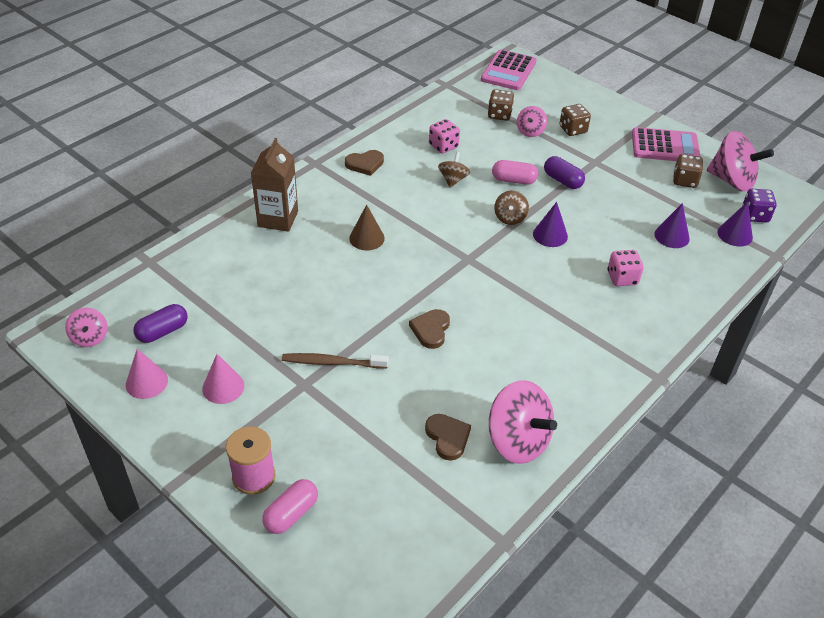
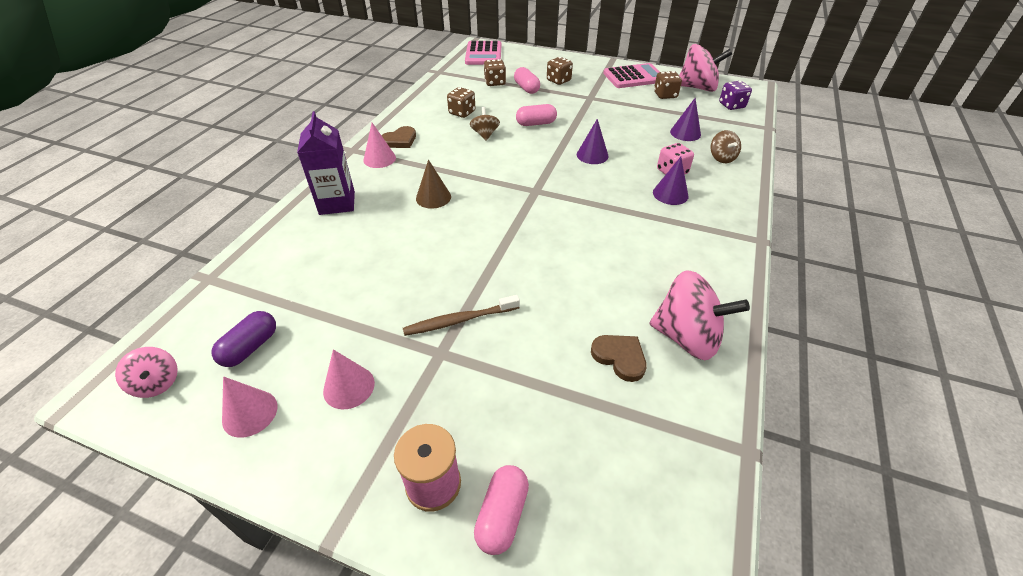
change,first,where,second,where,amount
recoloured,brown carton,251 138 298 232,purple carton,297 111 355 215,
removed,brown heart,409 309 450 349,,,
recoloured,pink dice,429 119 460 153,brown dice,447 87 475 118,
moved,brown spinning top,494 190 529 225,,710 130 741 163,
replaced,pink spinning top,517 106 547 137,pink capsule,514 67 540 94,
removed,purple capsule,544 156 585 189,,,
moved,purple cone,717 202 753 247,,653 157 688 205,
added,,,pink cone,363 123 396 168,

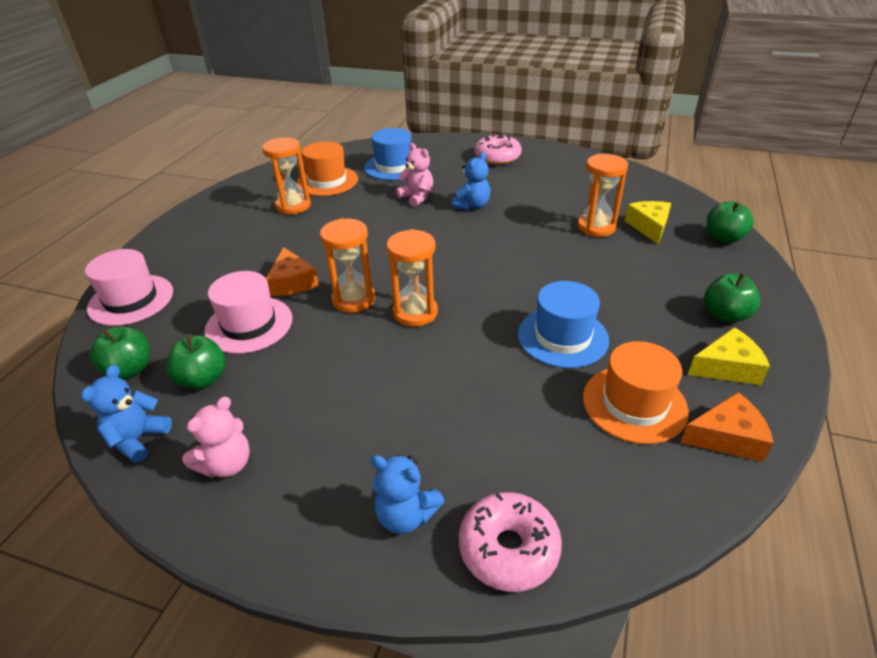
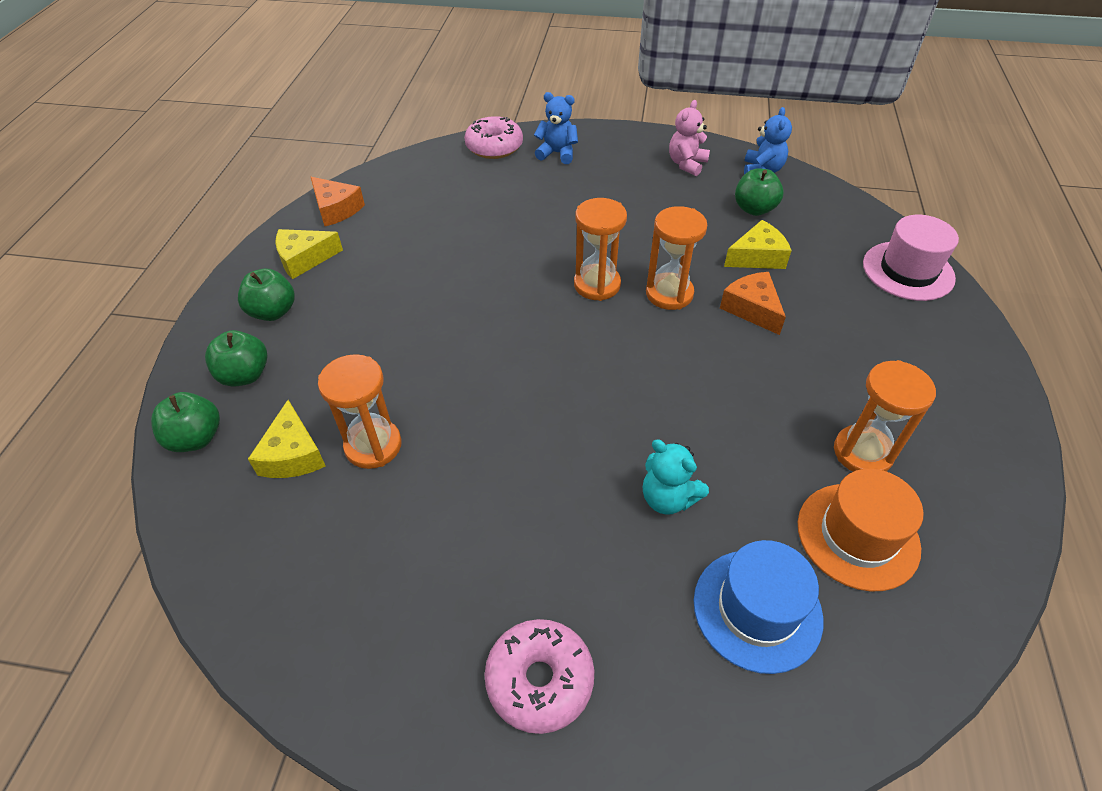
change,first,where,second,where,amount
moved,green apple,90 327 150 379,,205 330 268 386,
replaced,pink hat,204 271 292 354,yellow cheese,724 220 792 269,
recoloured,pink teddy bear,396 143 433 207,turquoise teddy bear,643 440 709 515,
removed,blue teddy bear,452 152 491 210,,,
removed,blue hat,518 281 609 368,,,
removed,orange hat,583 341 689 444,,,
turned,orange cheese,680 392 773 462,,311 177 365 226,120 degrees counterclockwise

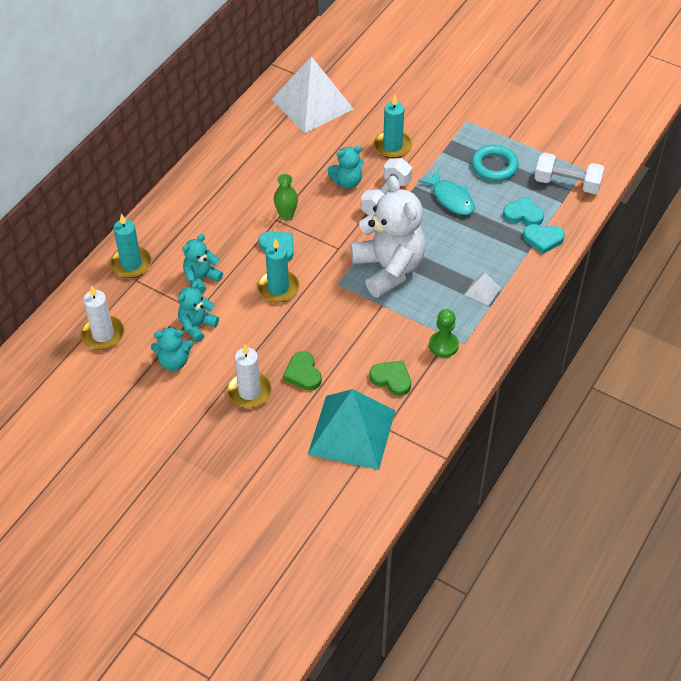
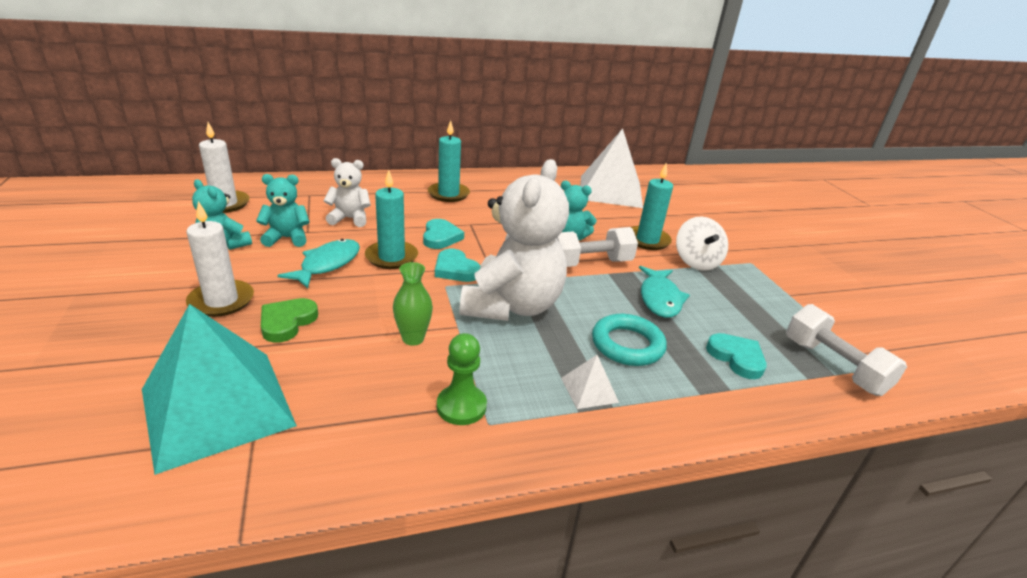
change,first,where,second,where,amount
moved,turquoise candle,110 214 152 278,,428 120 470 202,
recoloured,turquoise teddy bear,182 234 223 294,white teddy bear,323 158 371 227,
moved,green vase,274 174 298 221,,393 262 433 346,
removed,green heart,370 361 411 396,,,
moved,turquoise ring,471 145 519 181,,592 314 667 366,
moved,turquoise heart,523 224 565 254,,435 249 480 282,
added,,,turquoise fish,277 239 360 288,
added,,,white spinning top,676 216 728 271,

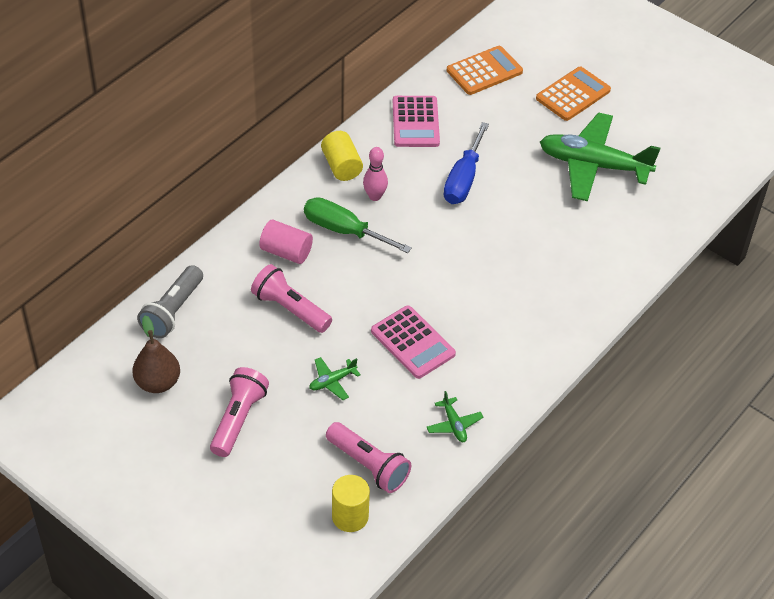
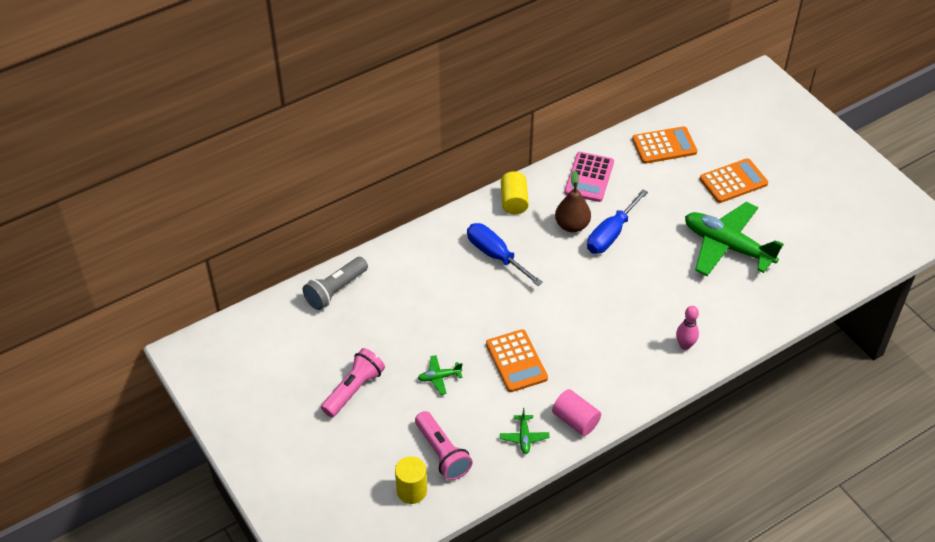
change,first,where,second,where,amount
moved,brown pear,132 315 180 393,,555 170 591 232,
removed,pink flashlight,251 264 332 333,,,
moved,pink cylinder,259 220 313 264,,552 389 601 436,
recoloured,green screwdriver,304 197 412 253,blue screwdriver,467 223 543 286,
moved,pink bowling pin,363 147 388 201,,676 306 699 350,
recoloured,pink calculator,371 305 456 379,orange calculator,486 329 548 392,

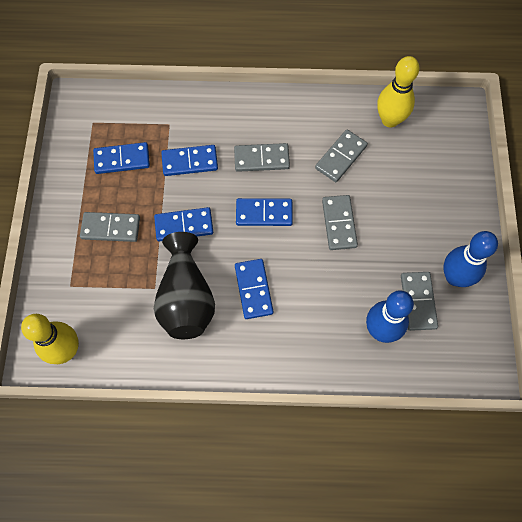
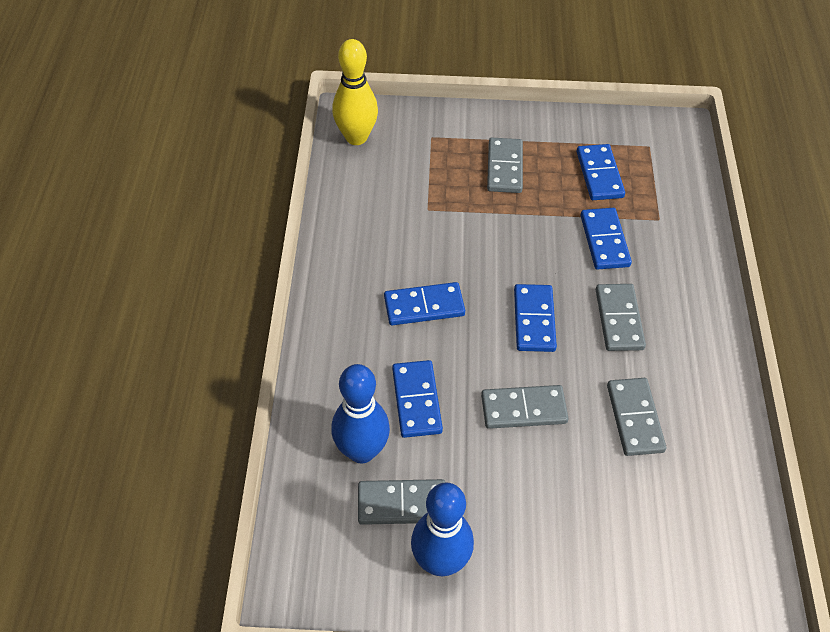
change,first,where,second,where,amount
moved,blue domino,154 207 213 242,,392 360 443 438,
removed,black vase,154 232 215 339,,,
turned,grey domino,315 129 368 182,,607 378 666 456,45 degrees clockwise
removed,yellow bowling pin,377 56 419 127,,,

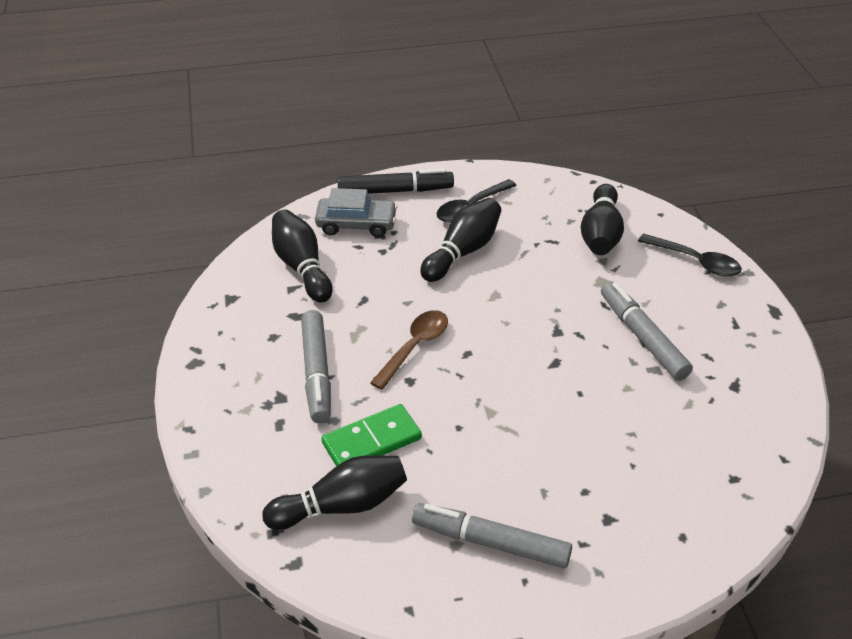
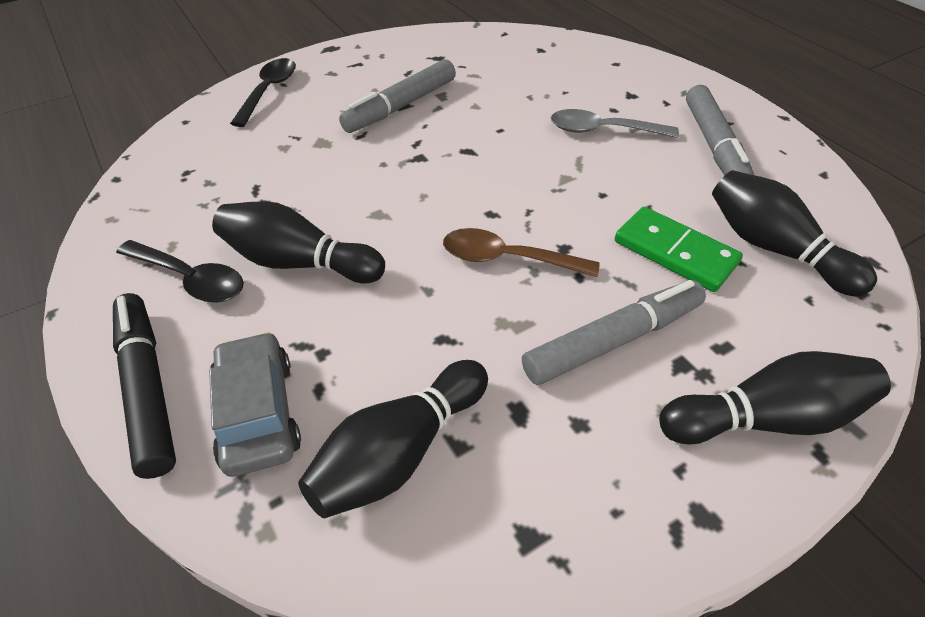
change,first,where,second,where,amount
moved,black bowling pin,581 184 624 255,,659 351 891 445,
added,,,grey spoon,551 109 679 138,

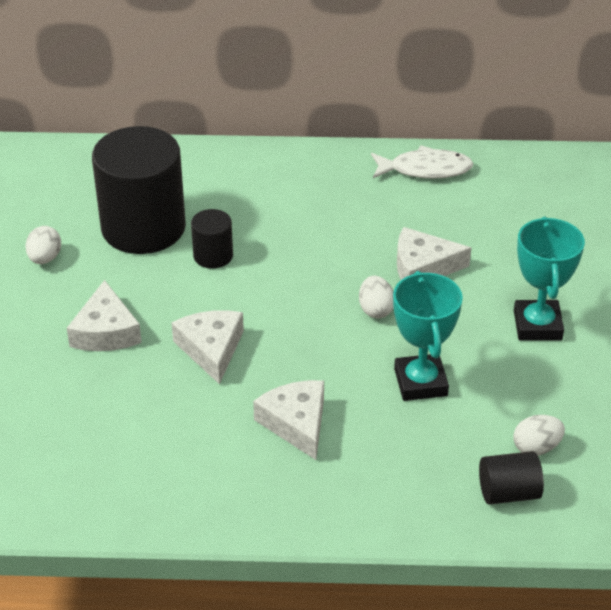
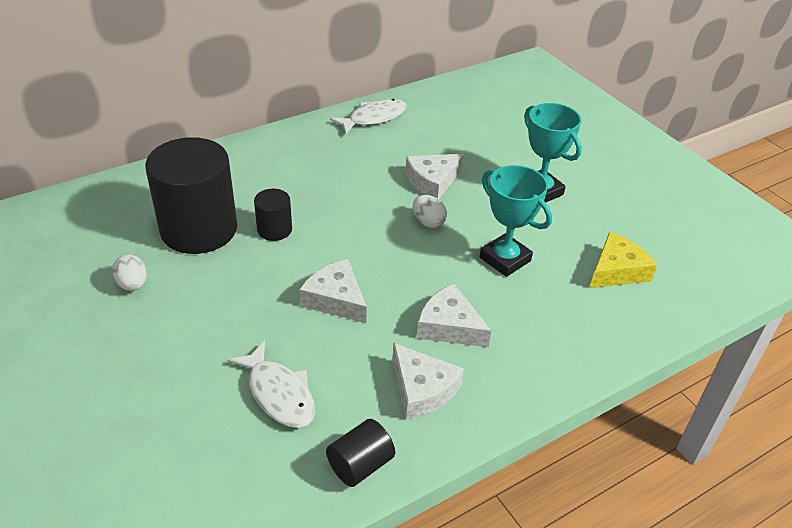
change,first,where,second,where,amount
moved,white cheese,67 280 142 351,,393 343 464 420,
moved,black cylinder,479 451 544 504,,326 419 395 487,
replaced,white egg,514 415 565 456,yellow cheese,590 232 657 288,
added,,,white fish,227 341 315 428,

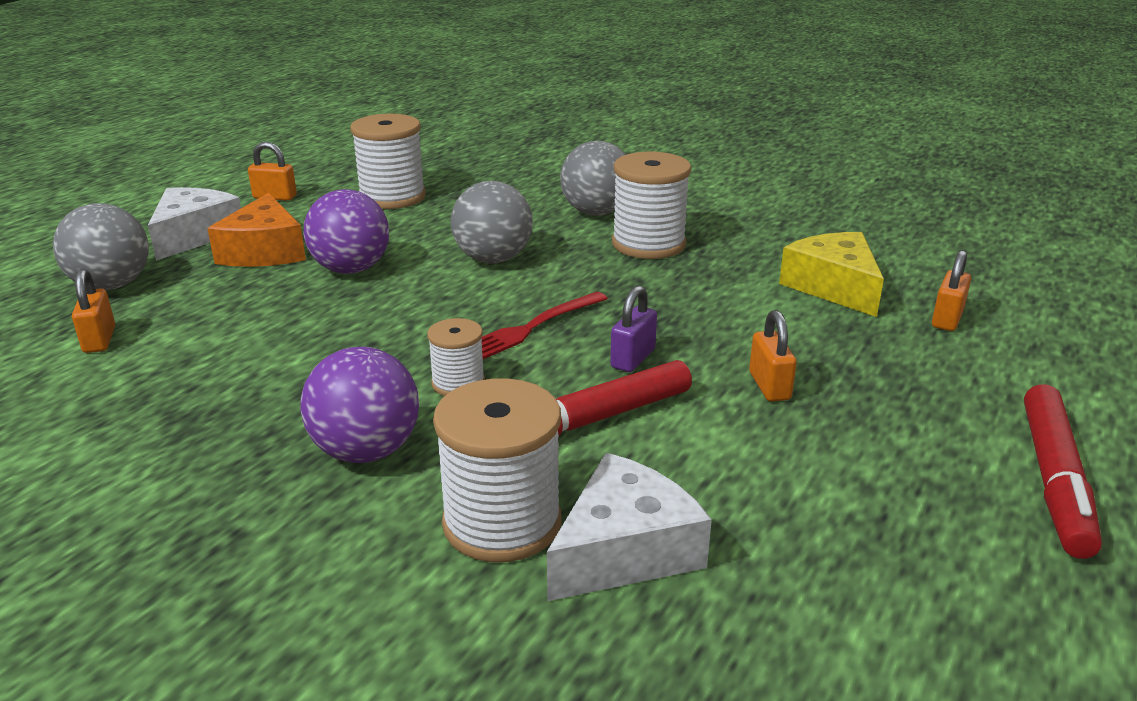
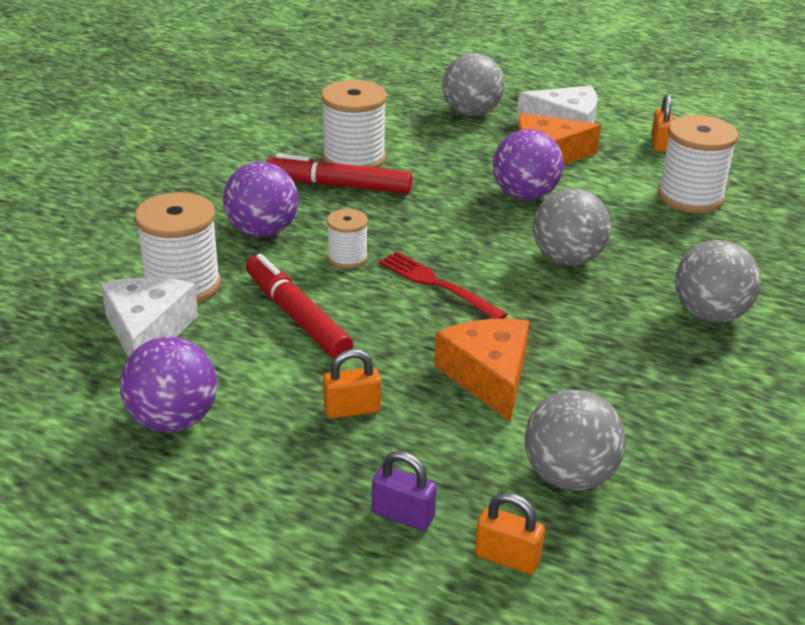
change,first,where,second,where,amount
removed,orange padlock,72 268 115 353,,,
turned,white cheese,547 453 712 601,,101 277 198 358,135 degrees counterclockwise
moved,purple padlock,610 285 657 372,,372 451 437 531,
moved,white spool,612 152 691 259,,322 80 387 168,
replaced,yellow cheese,779 232 884 317,grey ball,524 390 626 491,
moved,red marker,1024 384 1102 559,,266 153 413 194,
added,,,purple ball,120 337 217 432,
added,,,orange cheese,434 319 529 422,

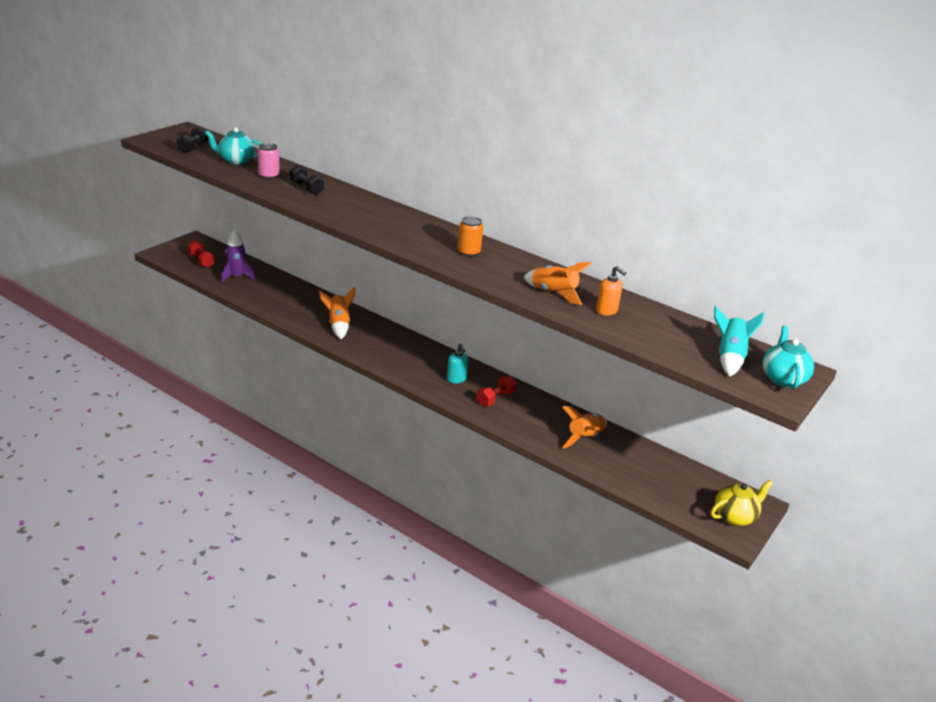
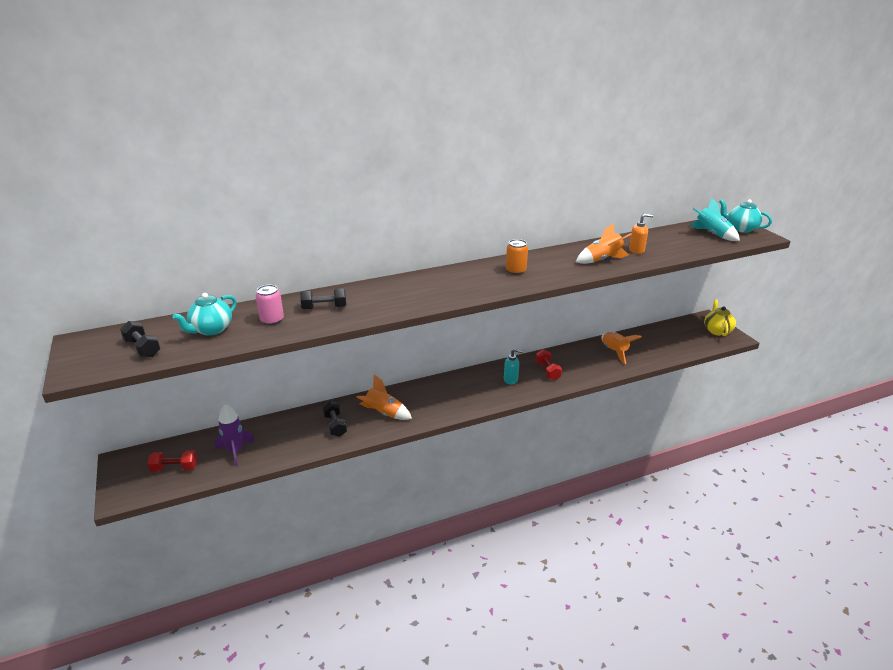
change,first,where,second,where,amount
added,,,black dumbbell,322 401 347 437,

